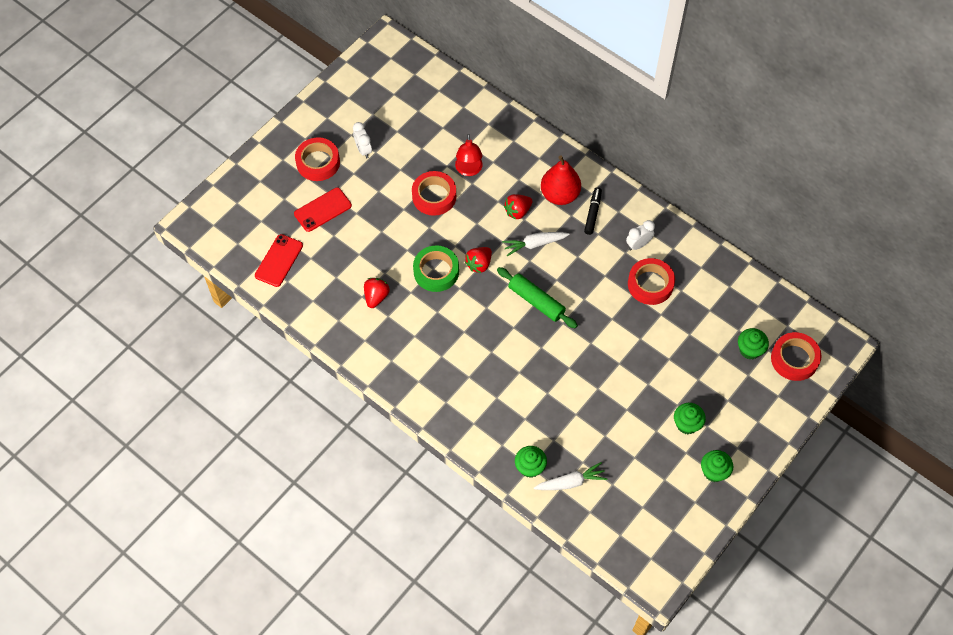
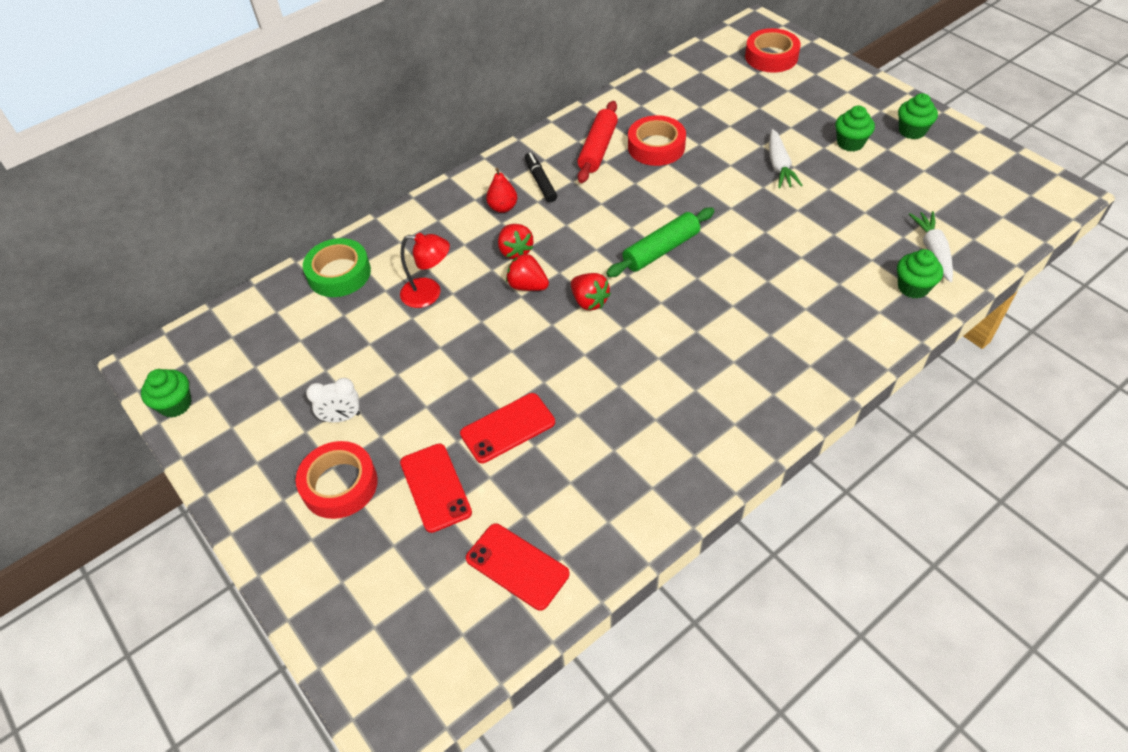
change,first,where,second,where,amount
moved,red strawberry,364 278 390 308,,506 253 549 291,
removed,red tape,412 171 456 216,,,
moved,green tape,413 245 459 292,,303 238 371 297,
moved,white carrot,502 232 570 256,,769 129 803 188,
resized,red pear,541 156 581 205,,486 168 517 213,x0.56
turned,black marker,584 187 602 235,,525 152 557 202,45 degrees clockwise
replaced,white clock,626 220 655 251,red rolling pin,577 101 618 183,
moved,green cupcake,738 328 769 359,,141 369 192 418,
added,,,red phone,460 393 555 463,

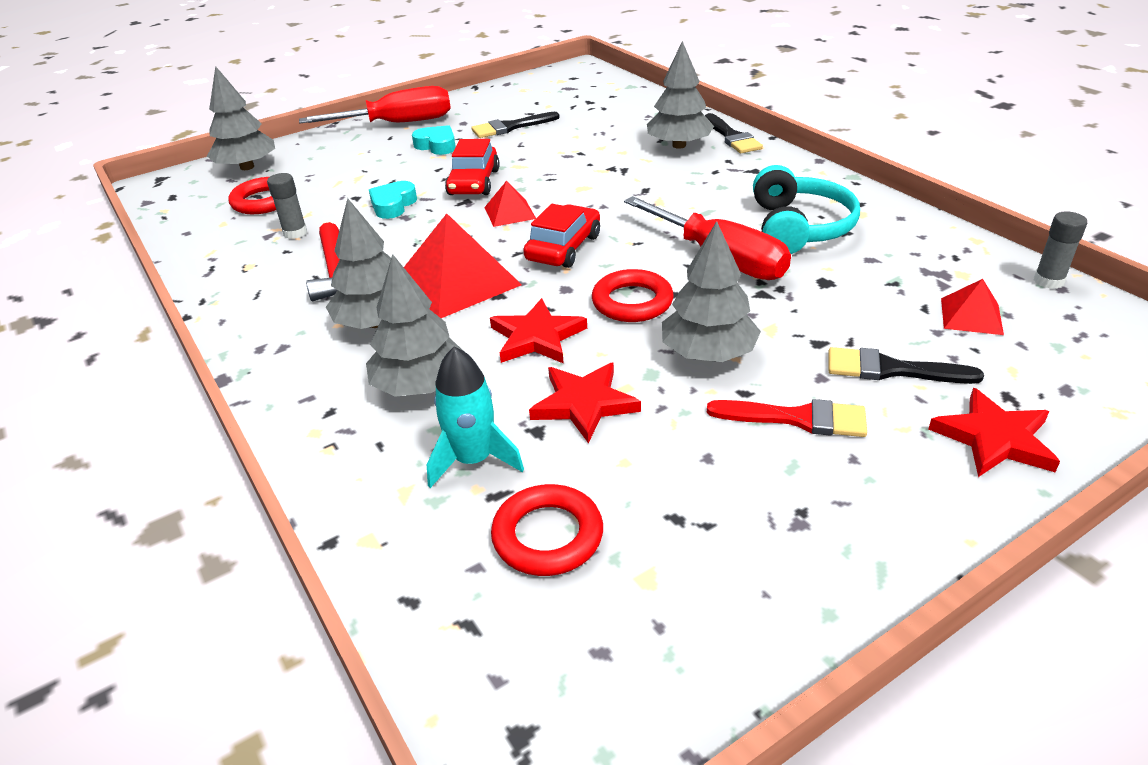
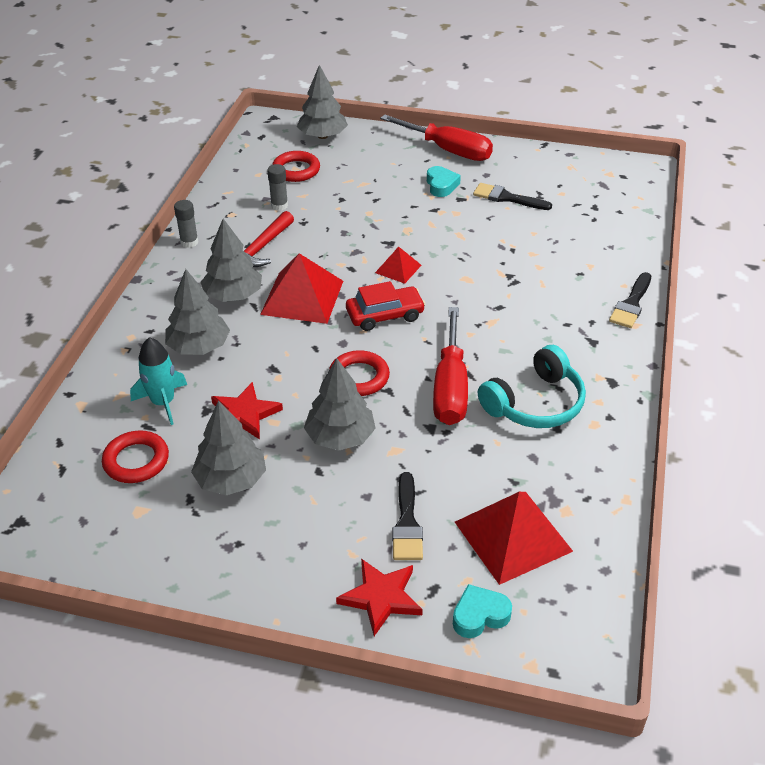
change,first,where,second,where,amount
moved,turquoise heart,369 181 417 219,,453 584 512 638,
removed,red car,445 139 500 195,,,
removed,red star,490 298 587 364,,,
moved,grey tree,647 41 714 149,,191 400 266 495,
removed,red brush,707 399 867 437,,,
turned,black brush,829 347 984 384,,392 472 423 560,150 degrees counterclockwise
resized,red pyramid,941 279 1004 335,,455 492 573 585,x1.92
moved,grey glue stick,1034 212 1087 289,,174 200 199 248,

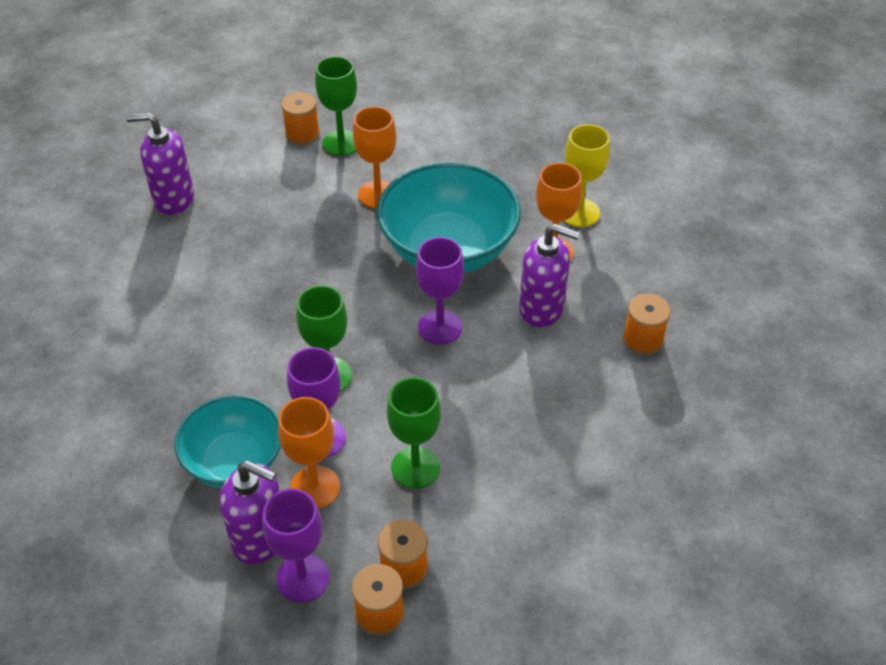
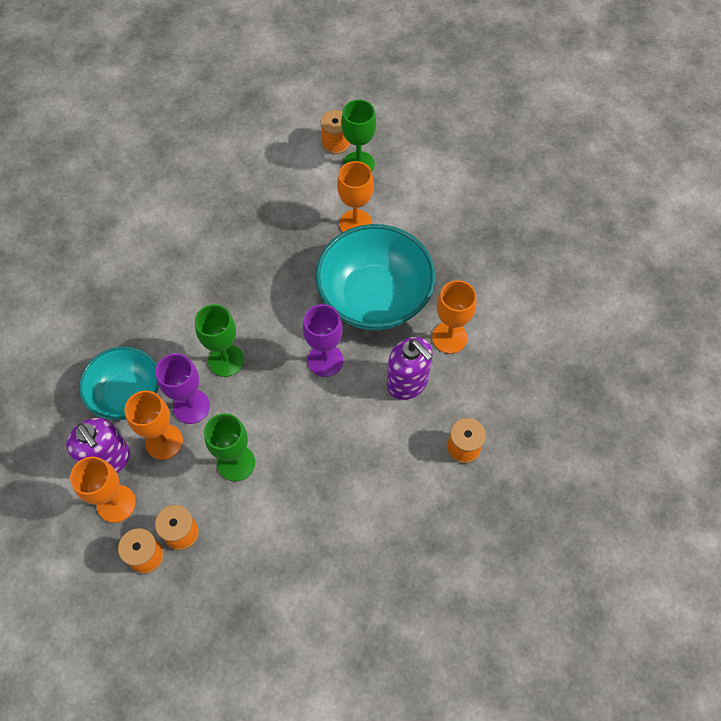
change,first,where,second,where,amount
removed,purple soap dispenser,126 113 194 215,,,
recoloured,purple goblet,262 489 329 603,orange goblet,70 457 136 523,
removed,yellow goblet,564 124 610 227,,,

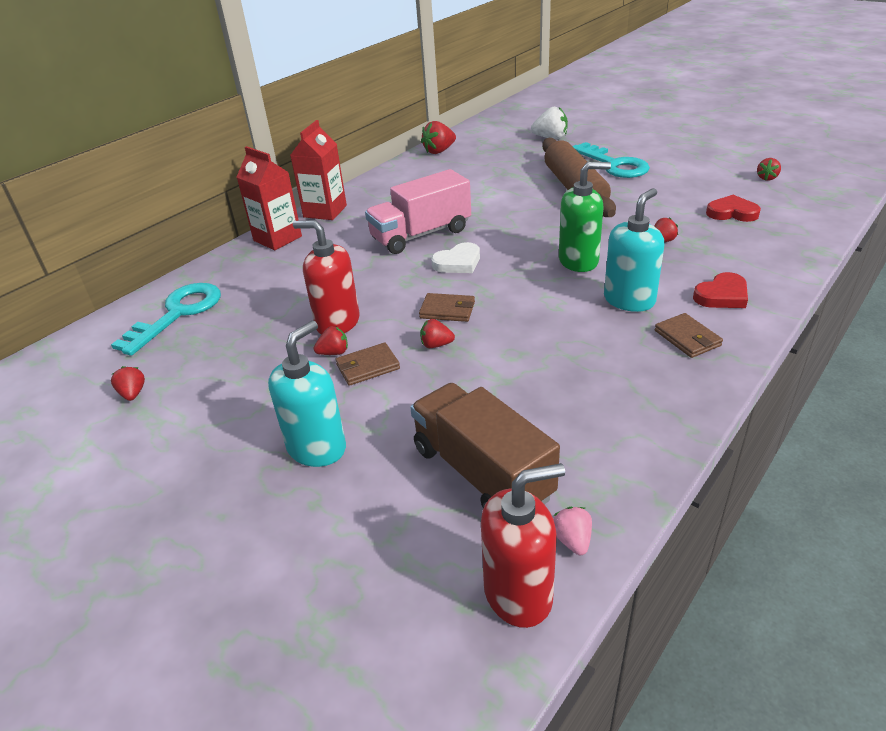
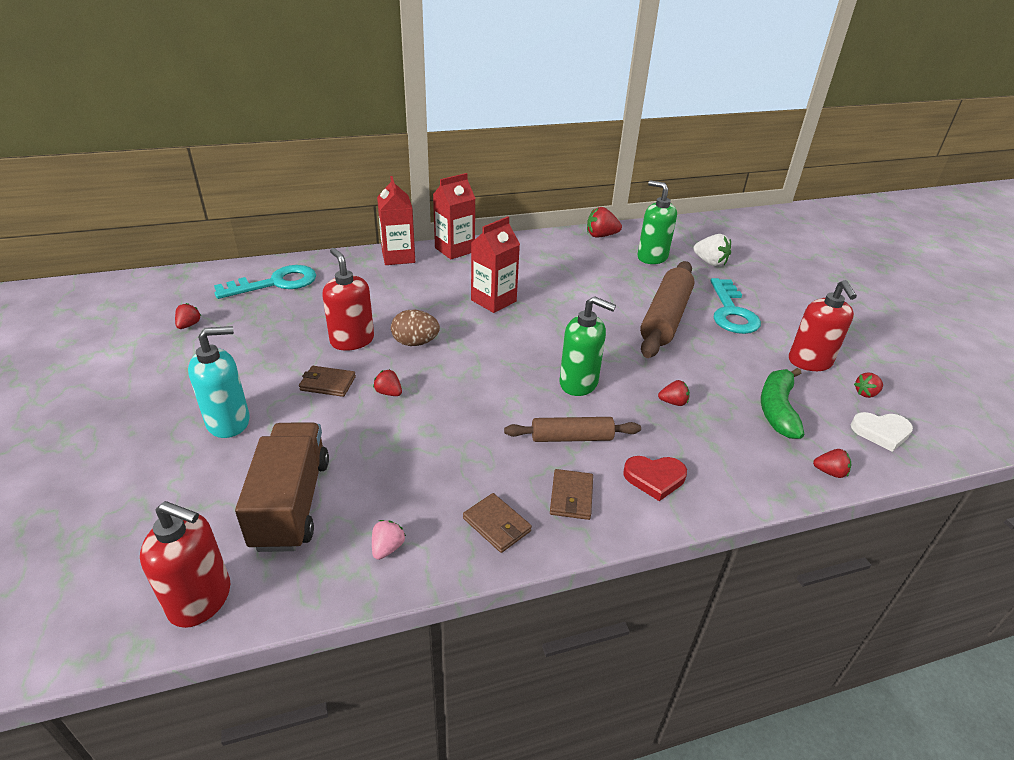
change,first,where,second,where,amount
moved,red strawberry,314 326 348 355,,813 449 851 478,
replaced,pink truck,365 169 471 254,red carton,471 216 520 313,
moved,brown wallet,419 293 475 322,,463 493 532 553,
moved,white heart,431 242 480 273,,851 412 913 452,
moved,pink strawberry,553 507 592 555,,372 520 406 560,
replaced,turquoise soap dispenser,604 188 664 312,brown rolling pin,504 417 641 442,
replaced,red heart,706 195 761 222,green banana,761 368 804 439,
added,,,brown egg,391 310 440 346,
added,,,green soap dispenser,637 180 677 264,
added,,,red soap dispenser,789 280 857 371,

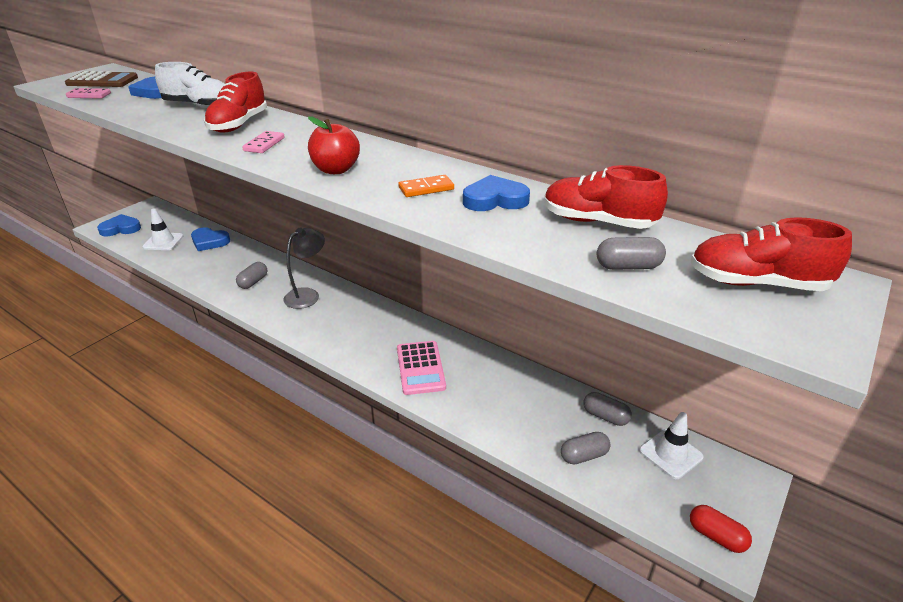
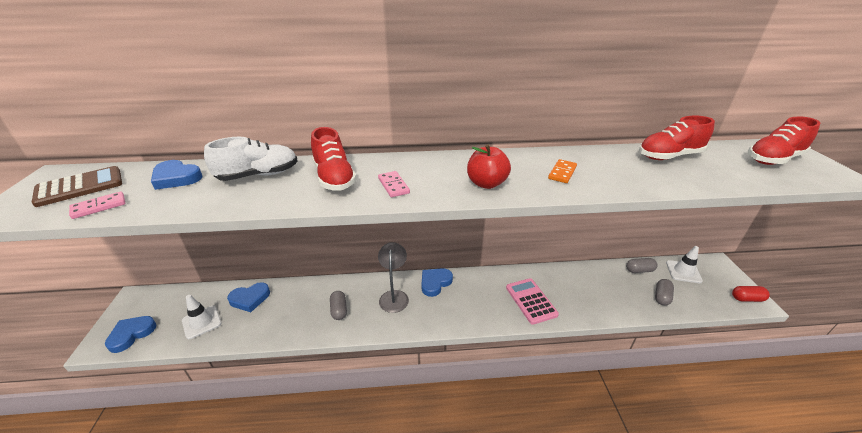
change,first,where,second,where,amount
turned,pink calculator,397 341 446 395,,506 278 559 325,150 degrees counterclockwise
moved,blue heart,463 175 530 211,,422 268 453 297,
removed,grey capsule,597 237 666 270,,,

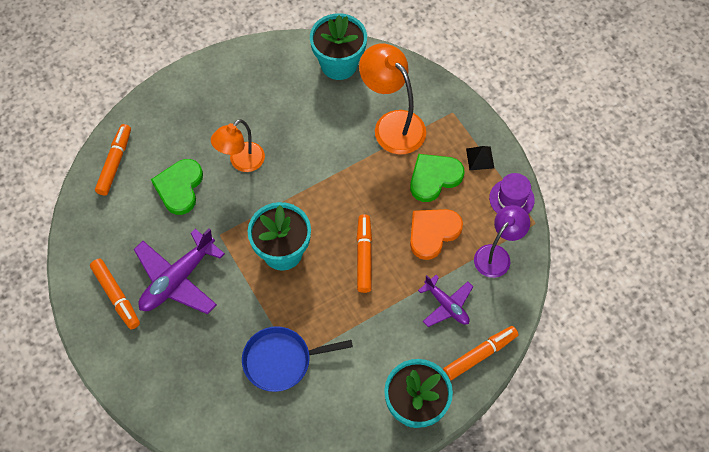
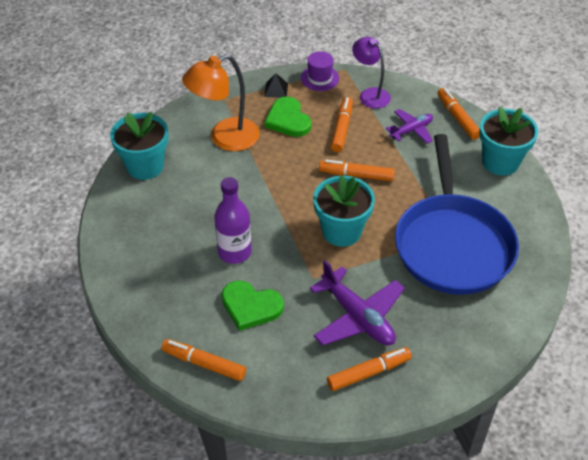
change,first,where,second,where,amount
replaced,orange lamp,211 119 265 172,purple bottle,214 177 252 264,
resized,blue pan,242 326 353 392,,395 134 519 295,x1.91
replaced,orange heart,410 209 463 260,orange marker,331 97 353 152,

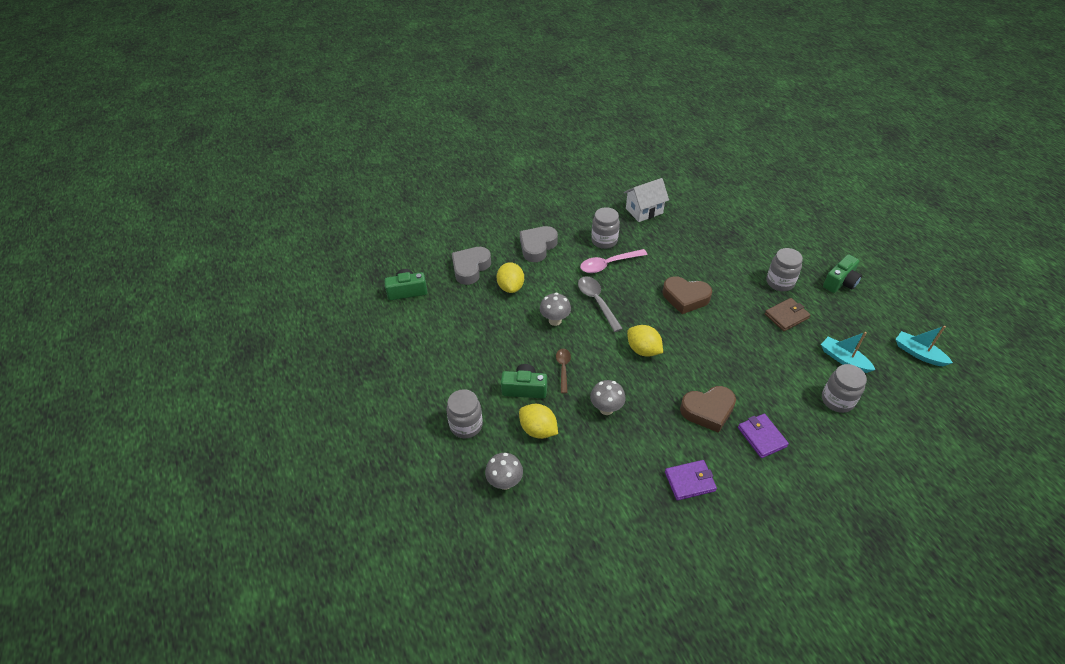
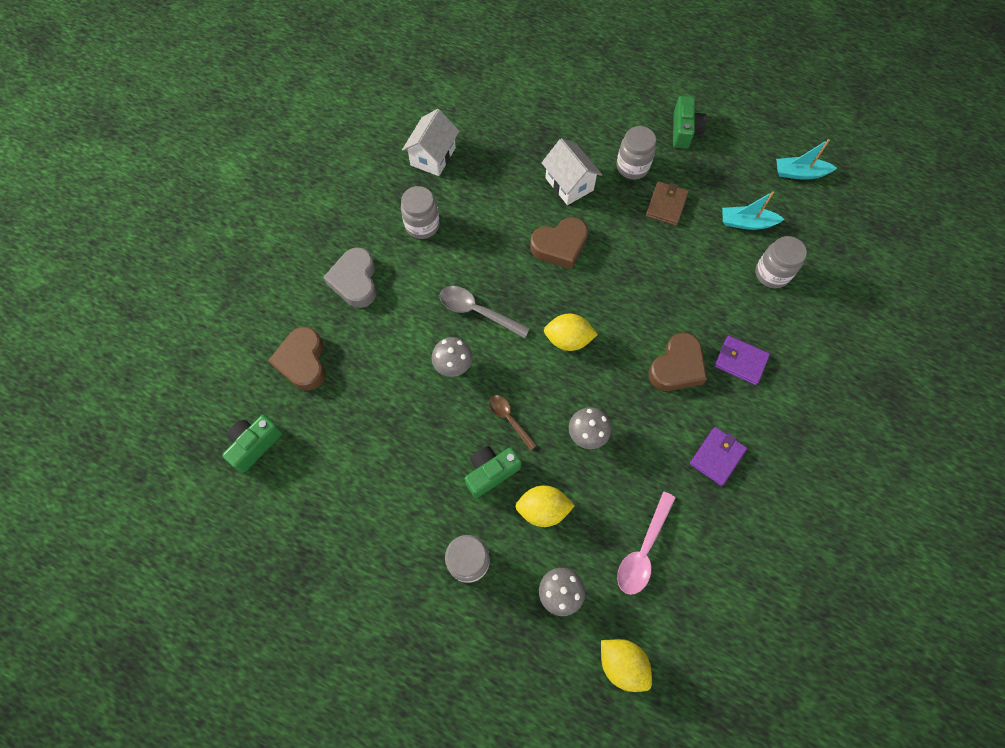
change,first,where,second,where,amount
recoloured,grey heart,452 247 491 285,brown heart,268 327 325 391,
moved,yellow lemon,497 262 524 293,,601 639 652 692,
moved,pink spoon,580 249 648 273,,617 491 676 595,
added,,,white house,542 138 602 205,

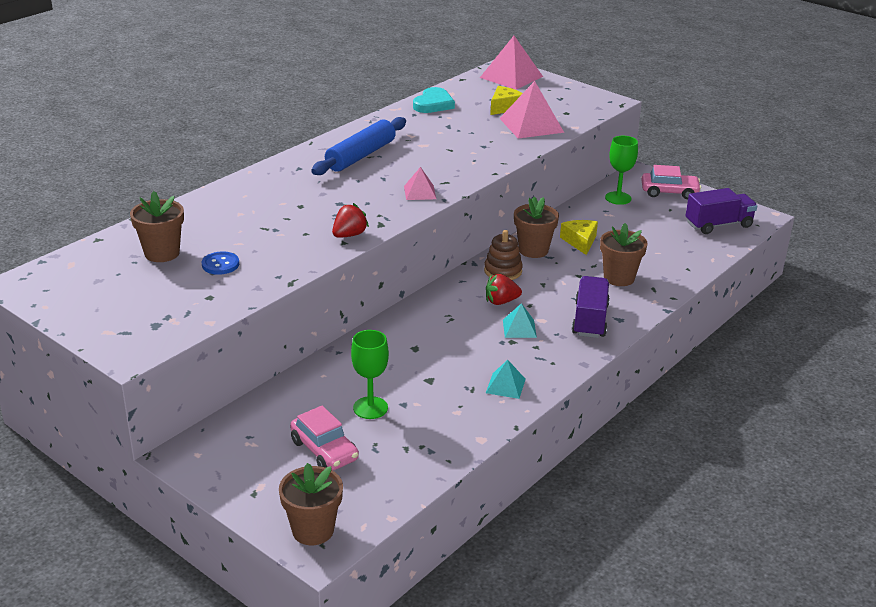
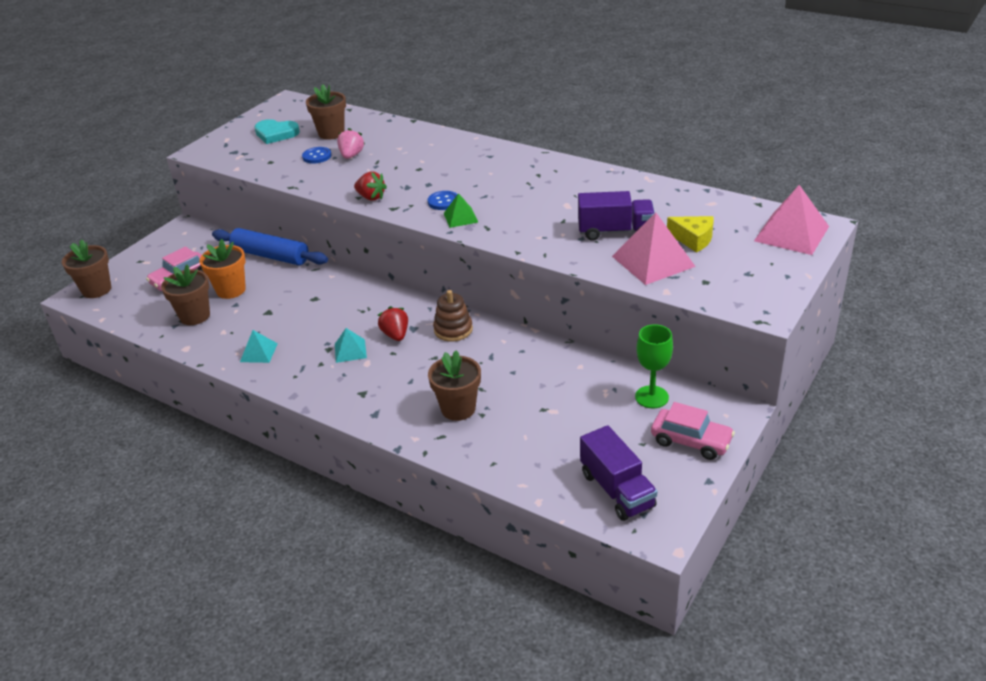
change,first,where,second,where,amount
moved,blue rolling pin,311 117 406 175,,212 228 328 265,
replaced,green goblet,351 330 389 419,orange flower pot,199 239 246 299,
recoloured,pink pyramid,404 167 436 200,green pyramid,444 193 479 228,
moved,turquoise heart,413 87 455 113,,254 119 300 144,
moved,brown flower pot,514 197 559 258,,161 264 210 325,
removed,yellow cheese,560 220 598 255,,,
moved,purple truck,572 276 610 338,,578 191 655 241,
turned,pink car,641 165 701 199,,651 402 735 460,60 degrees counterclockwise
added,,,pink strawberry,337 128 365 159,
added,,,blue button,428 191 458 210,

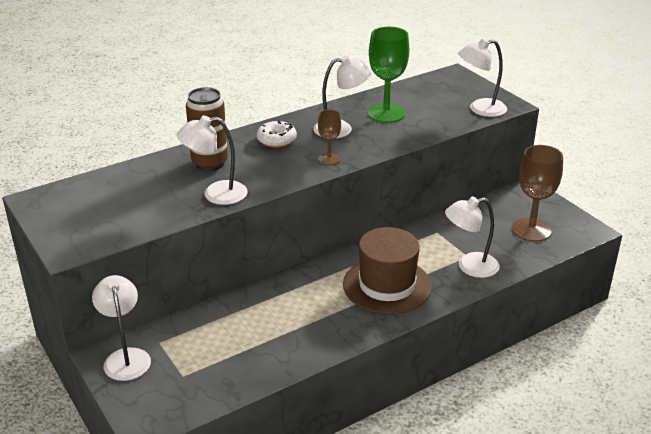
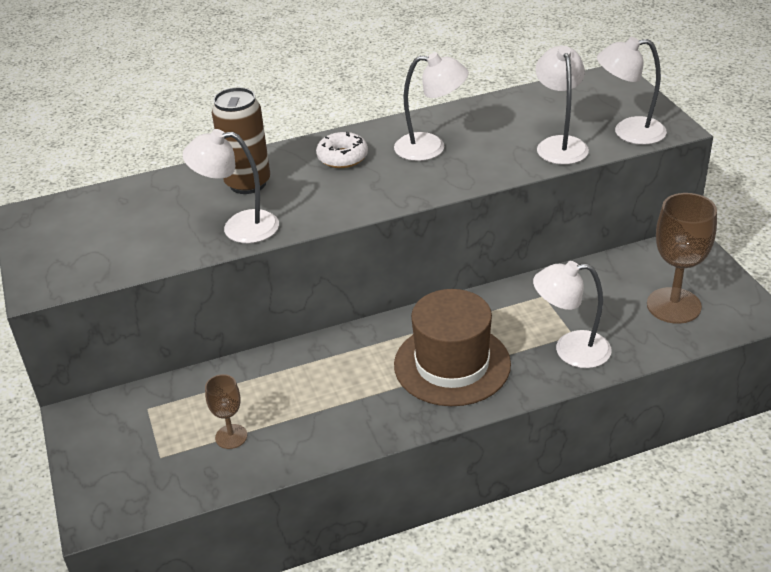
change,first,where,second,where,amount
moved,white lamp,92 275 151 381,,535 46 589 165,
moved,brown goblet,318 109 341 165,,205 374 247 449,
removed,green goblet,367 27 409 123,,,

